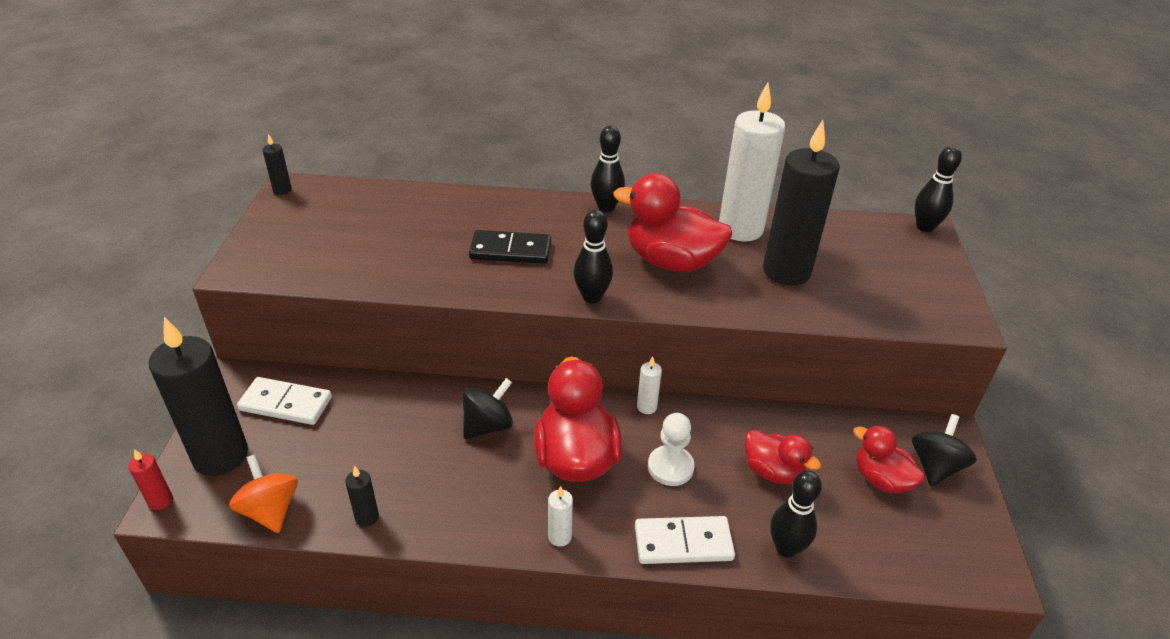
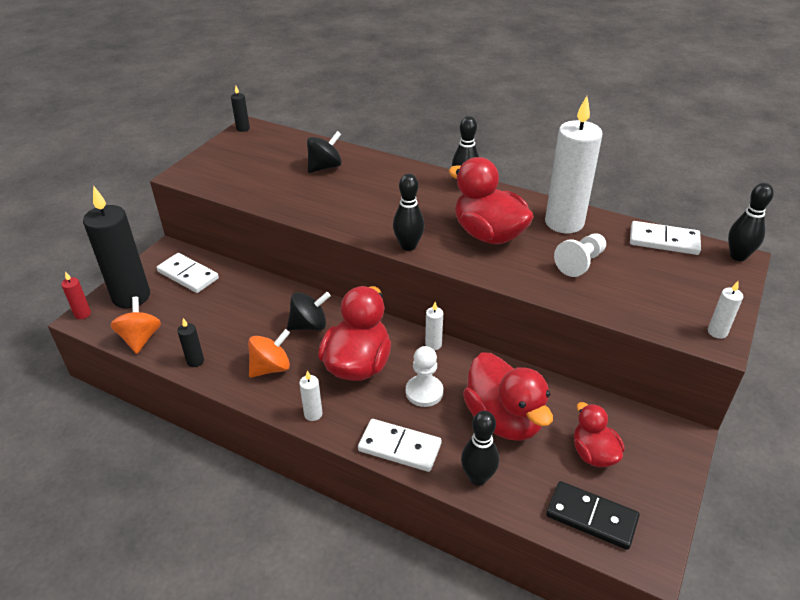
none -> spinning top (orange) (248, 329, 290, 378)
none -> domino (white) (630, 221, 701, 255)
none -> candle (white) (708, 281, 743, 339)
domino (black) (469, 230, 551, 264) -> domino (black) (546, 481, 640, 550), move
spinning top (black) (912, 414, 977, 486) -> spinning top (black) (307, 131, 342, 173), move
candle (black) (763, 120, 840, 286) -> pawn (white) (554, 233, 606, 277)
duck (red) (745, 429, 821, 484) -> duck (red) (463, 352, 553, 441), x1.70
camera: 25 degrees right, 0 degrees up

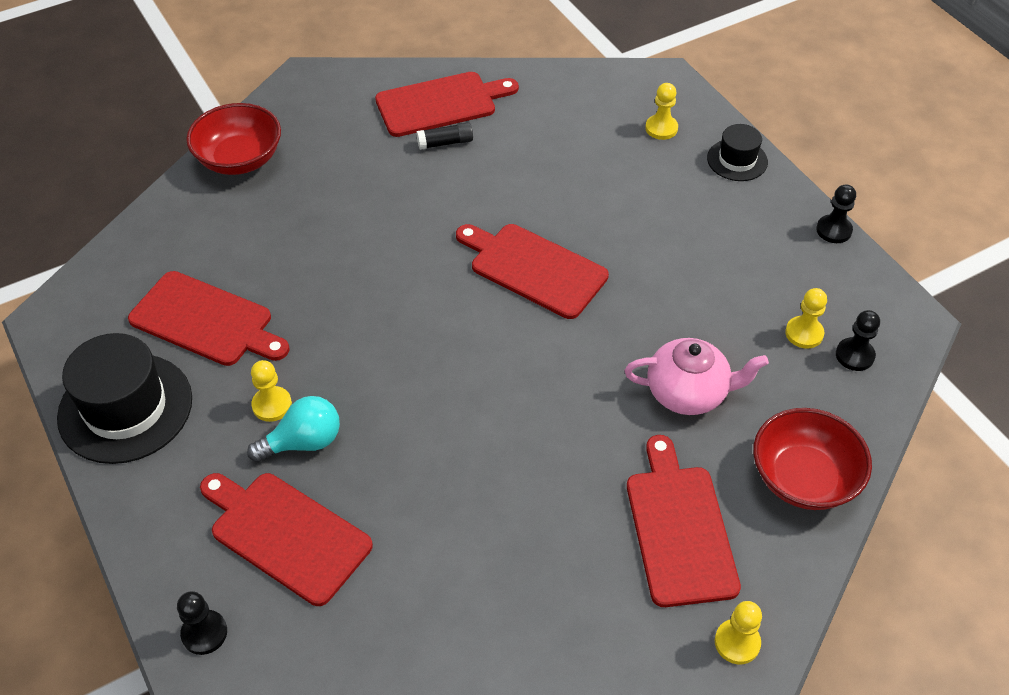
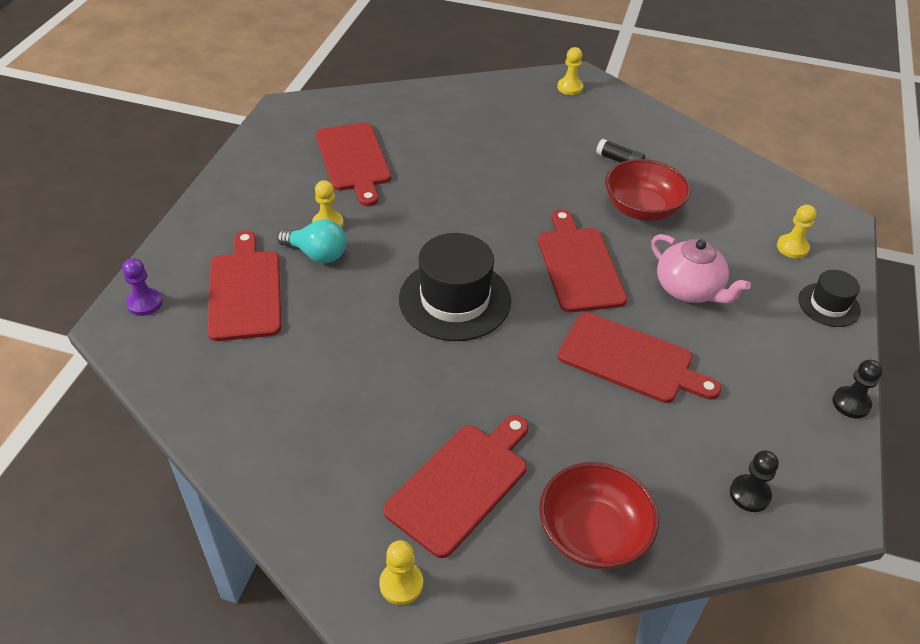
hat (black) (57, 333, 192, 464) -> hat (black) (399, 233, 511, 341), move
bowl (red) (186, 103, 281, 175) -> bowl (red) (605, 159, 690, 221), move
cutting board (red) (375, 72, 519, 137) -> cutting board (red) (558, 312, 721, 403), move
teapot (pink) (625, 338, 769, 415) -> teapot (pink) (651, 234, 751, 304), move
pawn (yellow) (785, 288, 827, 349) -> pawn (yellow) (557, 47, 583, 95), move
pawn (black) (177, 591, 227, 655) -> pawn (purple) (122, 258, 163, 316)
camera: 45 degrees right, 5 degrees down

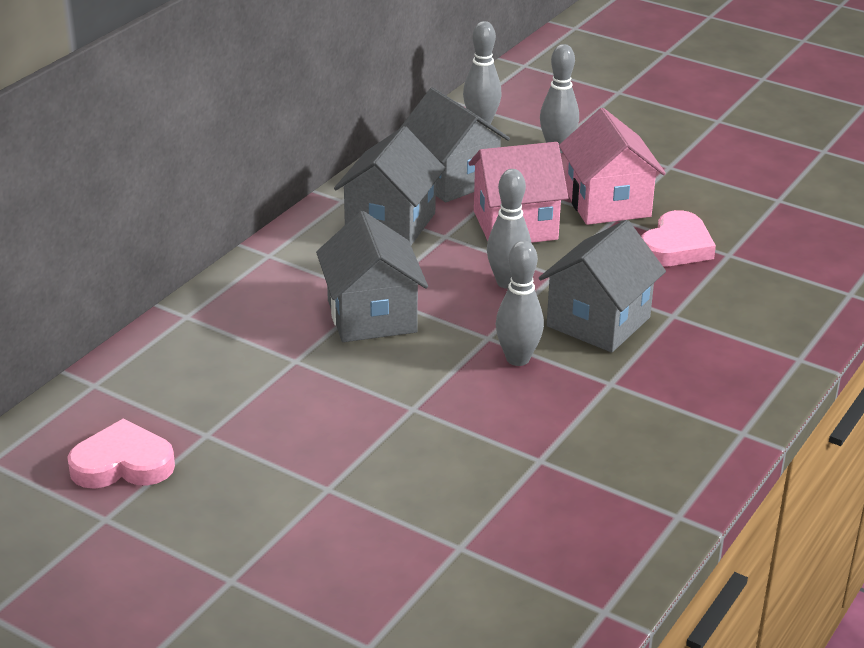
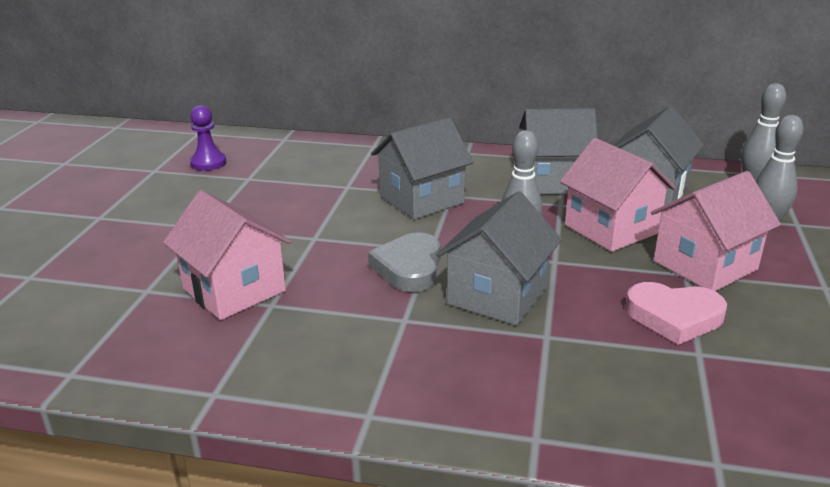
none -> house (pink) (163, 190, 291, 320)
heart (pink) (67, 418, 175, 489) -> pawn (purple) (190, 105, 226, 171)
bowling pin (grey) (496, 241, 544, 366) -> heart (grey) (368, 232, 441, 292)
house (grey) (539, 220, 666, 353) -> house (grey) (436, 191, 562, 326), 75 degrees counterclockwise
camera: 70 degrees right, 5 degrees down

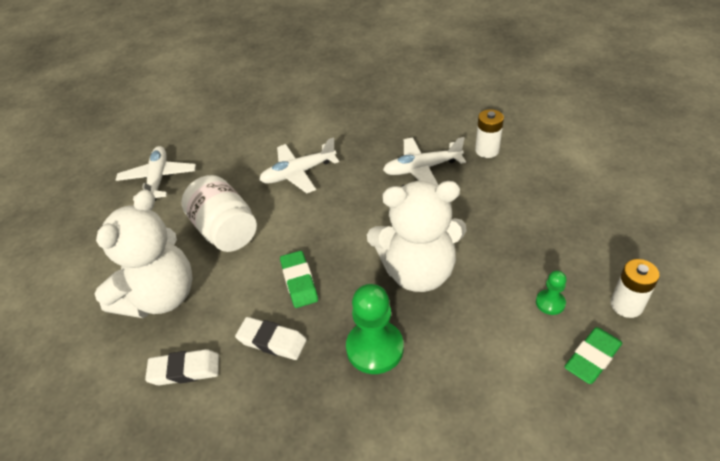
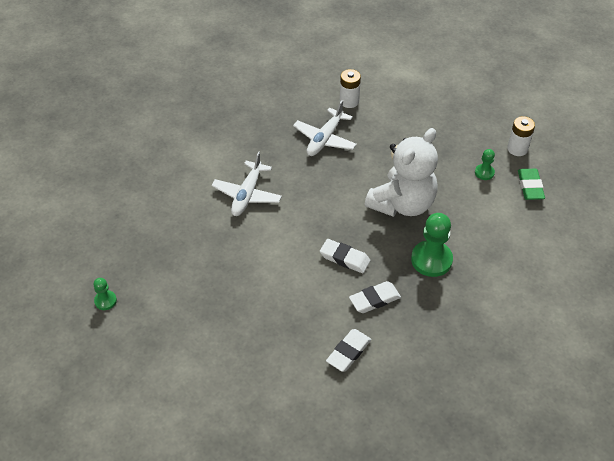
teddy bear (white) (95, 189, 193, 318) -> none
plane (white) (116, 146, 196, 201) -> none
jar (white) (181, 175, 257, 252) -> none
none -> pawn (green) (94, 278, 117, 310)
eraser (green) (280, 251, 318, 308) -> eraser (white) (320, 239, 370, 273)
camera: 50 degrees left, 5 degrees up

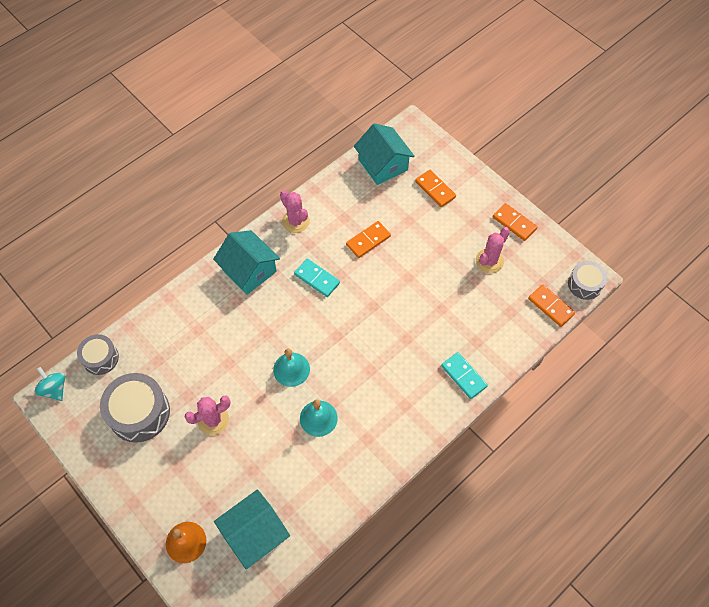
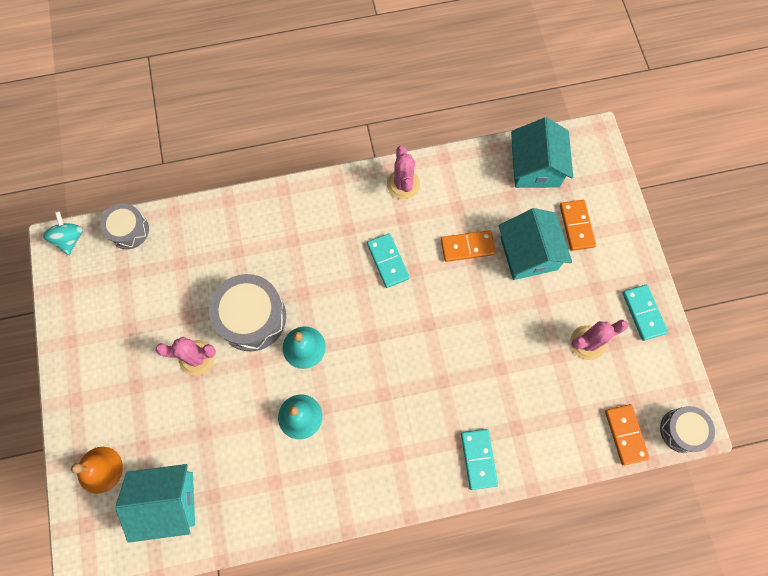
drum (grey) (100, 373, 170, 443) -> drum (grey) (209, 274, 286, 351), move
house (turquoise) (213, 230, 280, 295) -> house (turquoise) (499, 208, 572, 280), move
domino (orange) (492, 203, 537, 241) -> domino (turquoise) (622, 285, 668, 341)
camera: 30 degrees right, 10 degrees up

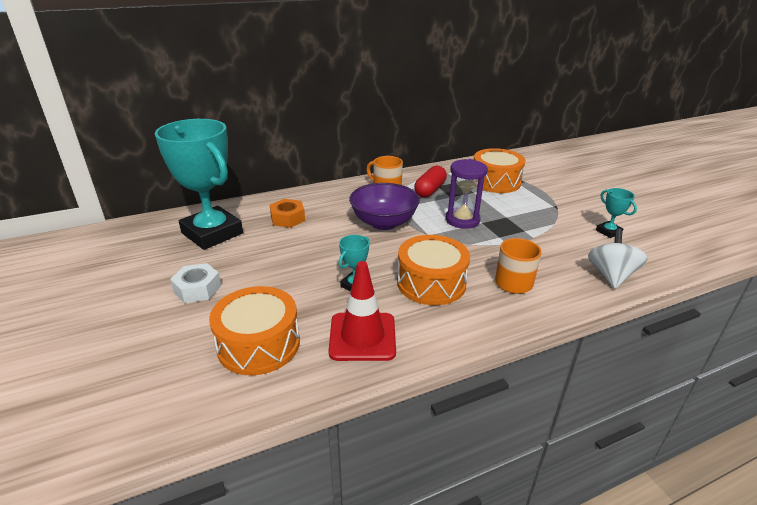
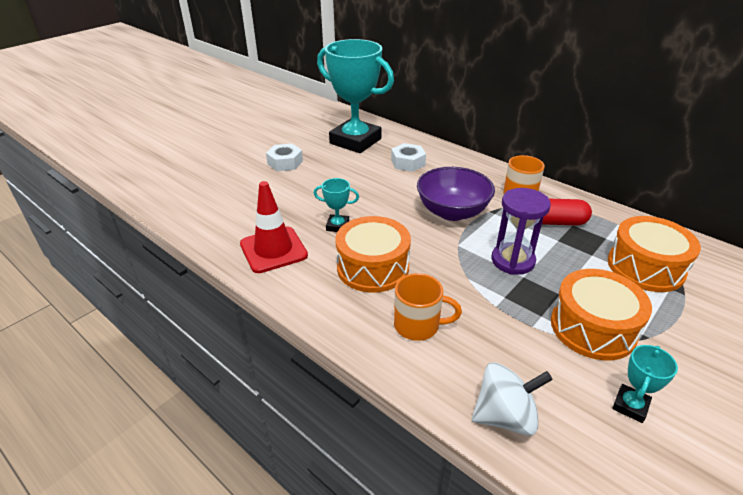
drum (orange) (209, 286, 300, 375) -> drum (orange) (551, 269, 652, 360), move
nut (orange) (270, 199, 305, 228) -> nut (white) (391, 143, 426, 172)
trophy (turquoise) (155, 119, 243, 250) -> trophy (turquoise) (317, 39, 394, 153), 75 degrees counterclockwise
camera: 65 degrees right, 5 degrees up

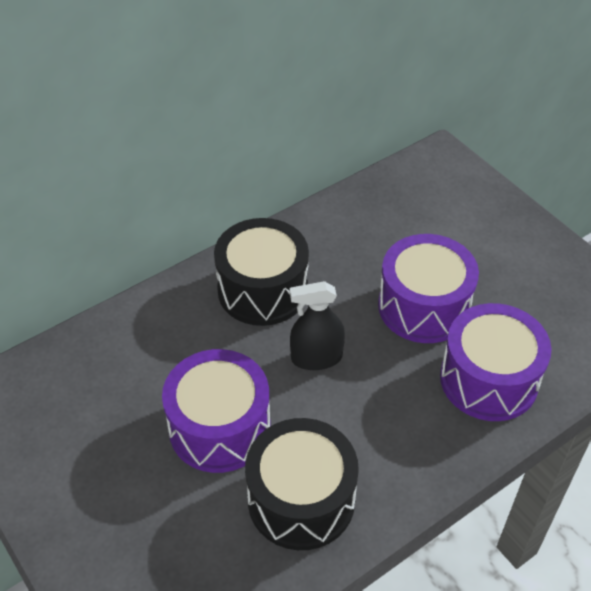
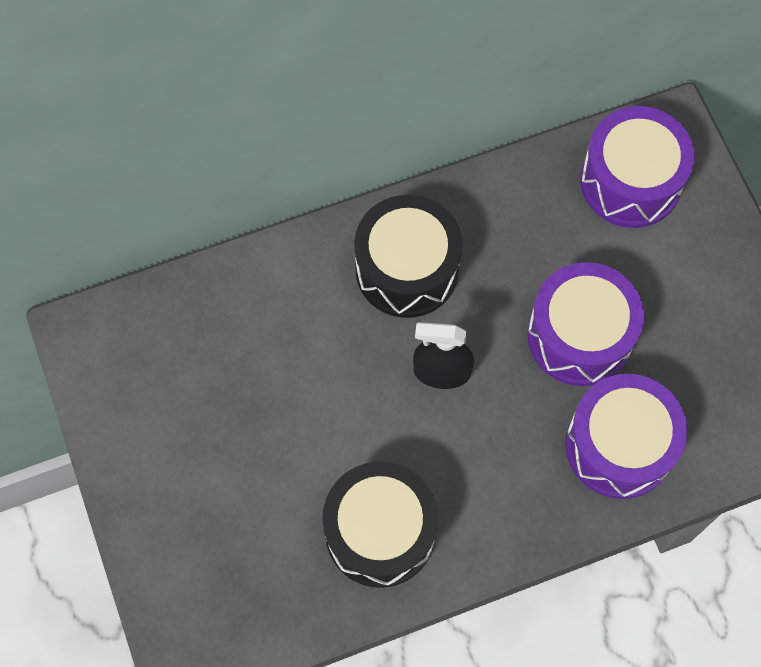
drum (purple) (162, 349, 270, 473) -> drum (purple) (580, 106, 695, 228), move
camera: 15 degrees right, 20 degrees up

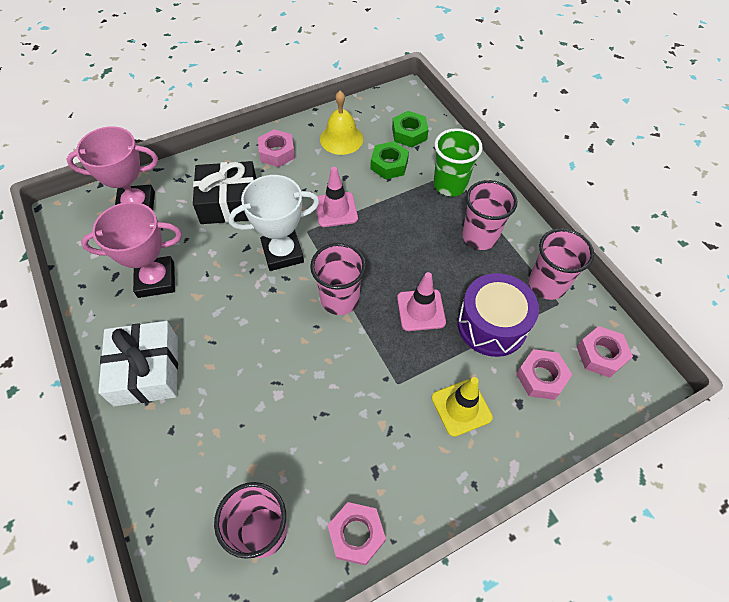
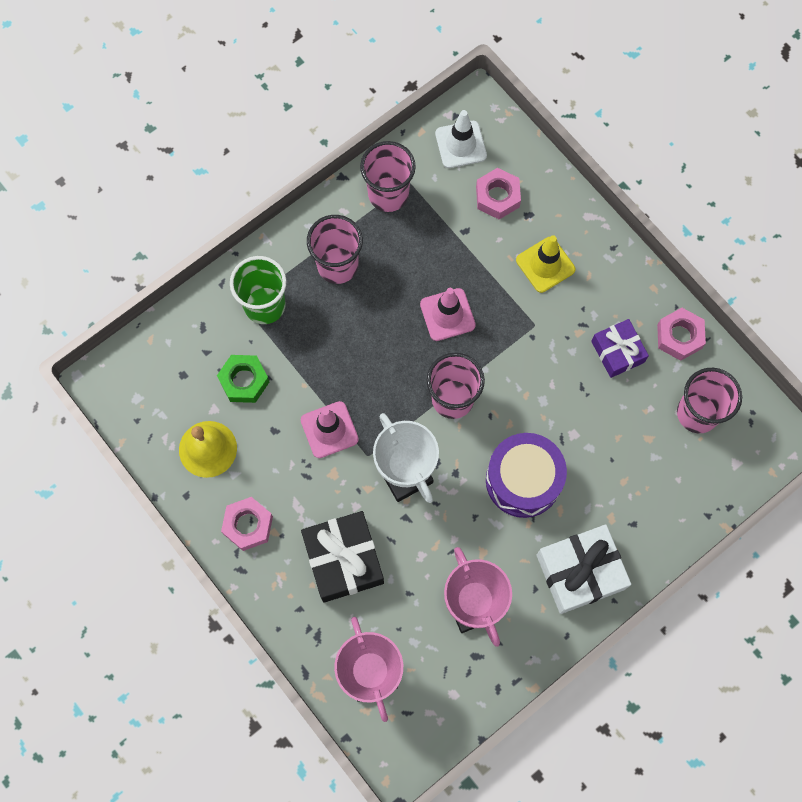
nut (green) (392, 111, 429, 147) -> none
none -> gift (purple) (591, 319, 649, 378)
drum (purple) (458, 273, 539, 357) -> drum (purple) (486, 433, 567, 518), move
nut (pink) (577, 326, 633, 378) -> traffic cone (white) (435, 110, 487, 168)
camera: 100 degrees left, 15 degrees up

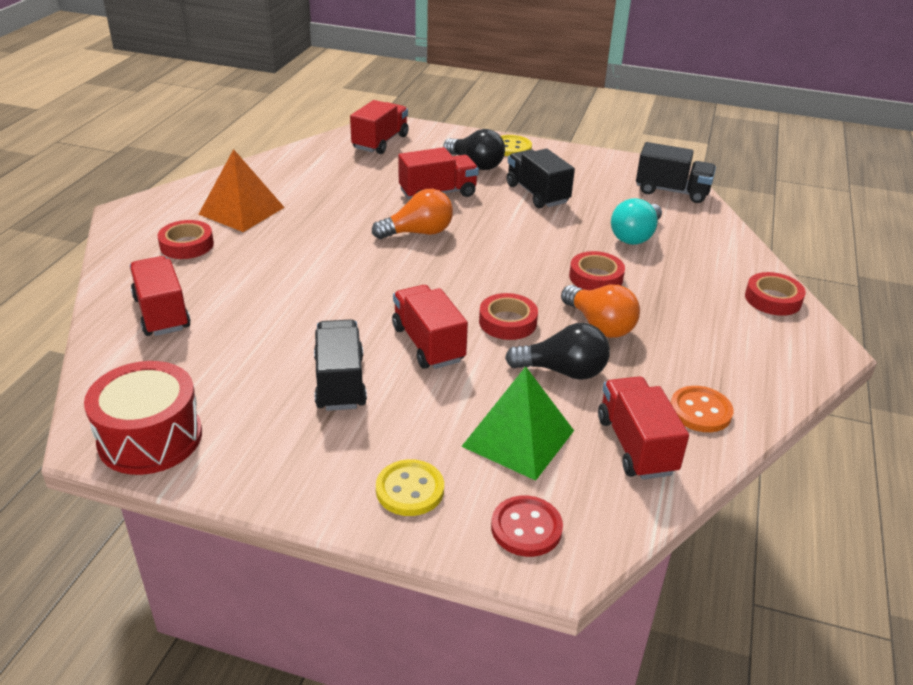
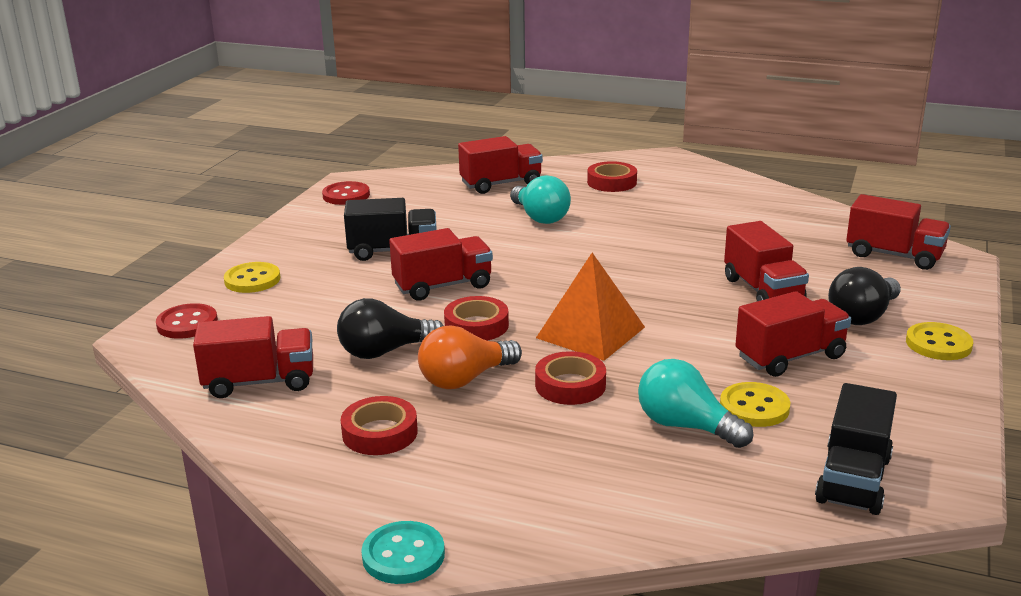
light bulb (orange) (372, 189, 453, 239) -> none
pyramid (green) (461, 366, 574, 481) -> none
button (orange) (670, 386, 733, 432) -> none
none -> button (turquoise) (361, 521, 445, 584)
none -> light bulb (turquoise) (510, 175, 571, 224)
none -> button (yellow) (720, 382, 791, 427)
pyramid (orange) (198, 149, 285, 232) -> pyramid (orange) (536, 253, 645, 361), move
tape (red) (745, 272, 806, 316) -> tape (red) (341, 396, 418, 455), move
drum (red) (84, 361, 202, 475) -> button (red) (322, 181, 370, 205)
truck (black) (507, 149, 575, 208) -> truck (red) (735, 291, 851, 377)
light bulb (black) (505, 323, 610, 380) -> light bulb (black) (337, 298, 444, 359), 60 degrees clockwise
camera: 95 degrees right, 10 degrees down

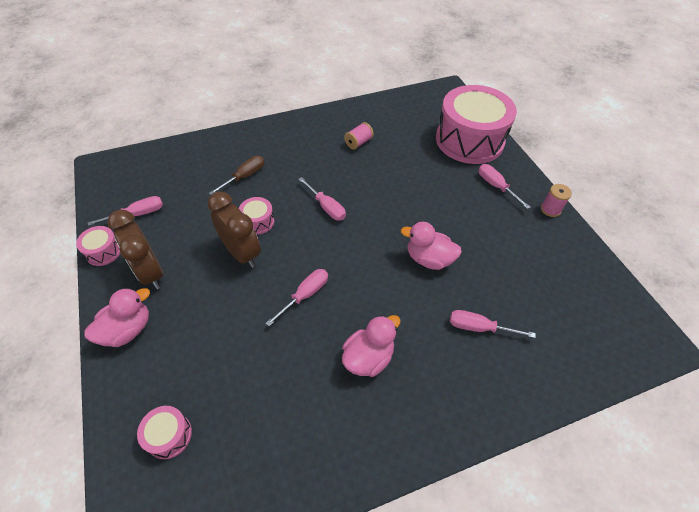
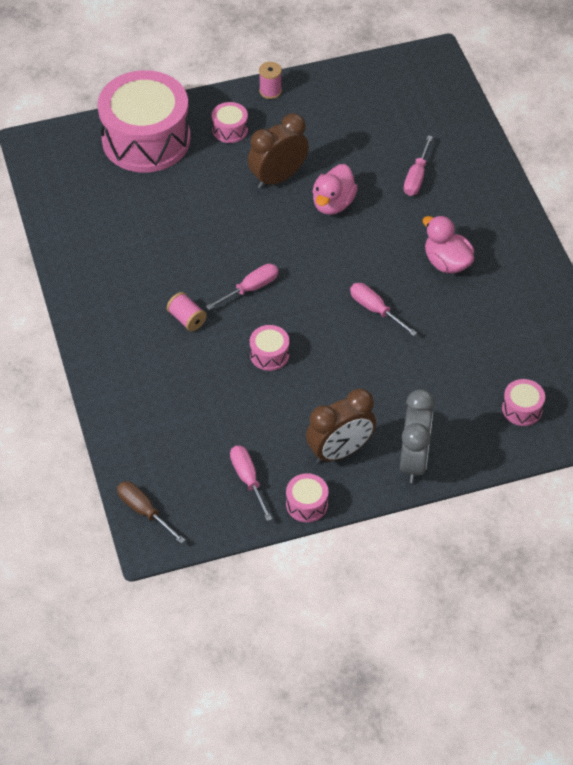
clock (brown) (208, 191, 261, 268) -> clock (brown) (248, 113, 309, 189), move
screwdriver (brown) (209, 156, 264, 195) -> screwdriver (brown) (117, 481, 186, 544), move
spool (pink) (344, 122, 374, 150) -> spool (pink) (167, 292, 207, 331), move
duck (pink) (84, 288, 150, 347) -> clock (grey) (400, 389, 435, 483)
screwdriver (pink) (479, 164, 531, 209) -> drum (pink) (212, 102, 248, 143)
camera: 85 degrees left, 0 degrees up

